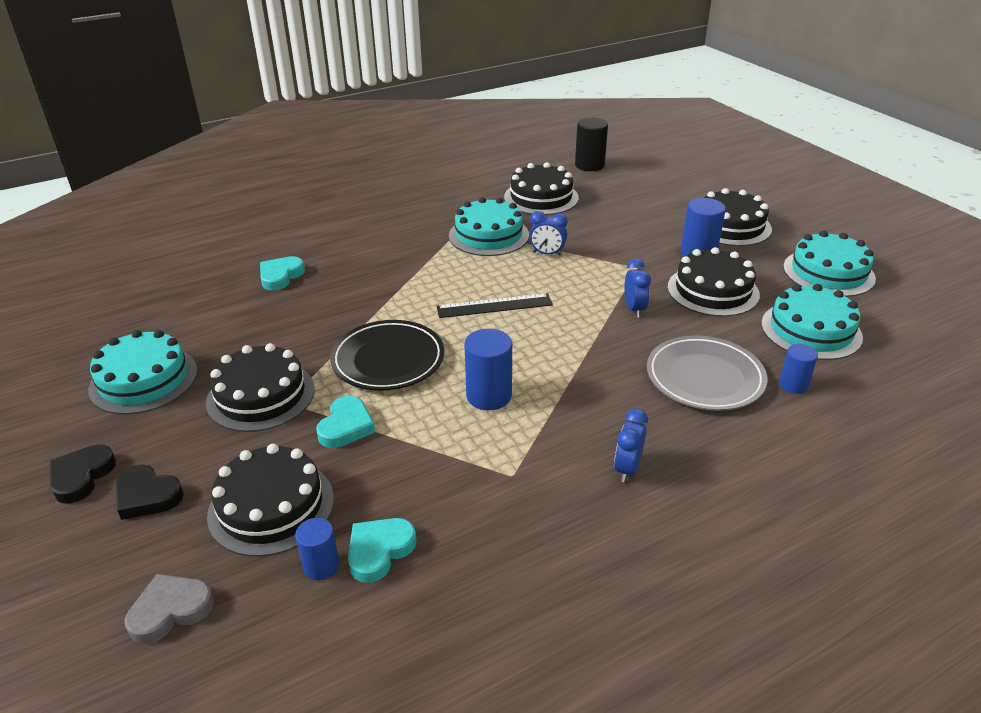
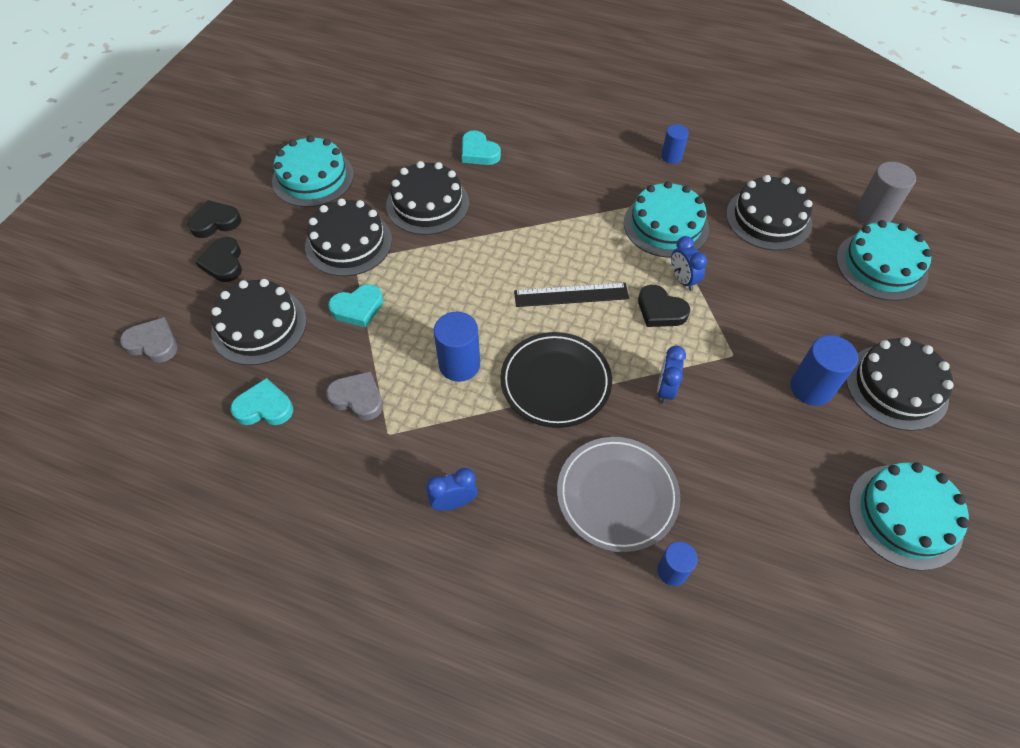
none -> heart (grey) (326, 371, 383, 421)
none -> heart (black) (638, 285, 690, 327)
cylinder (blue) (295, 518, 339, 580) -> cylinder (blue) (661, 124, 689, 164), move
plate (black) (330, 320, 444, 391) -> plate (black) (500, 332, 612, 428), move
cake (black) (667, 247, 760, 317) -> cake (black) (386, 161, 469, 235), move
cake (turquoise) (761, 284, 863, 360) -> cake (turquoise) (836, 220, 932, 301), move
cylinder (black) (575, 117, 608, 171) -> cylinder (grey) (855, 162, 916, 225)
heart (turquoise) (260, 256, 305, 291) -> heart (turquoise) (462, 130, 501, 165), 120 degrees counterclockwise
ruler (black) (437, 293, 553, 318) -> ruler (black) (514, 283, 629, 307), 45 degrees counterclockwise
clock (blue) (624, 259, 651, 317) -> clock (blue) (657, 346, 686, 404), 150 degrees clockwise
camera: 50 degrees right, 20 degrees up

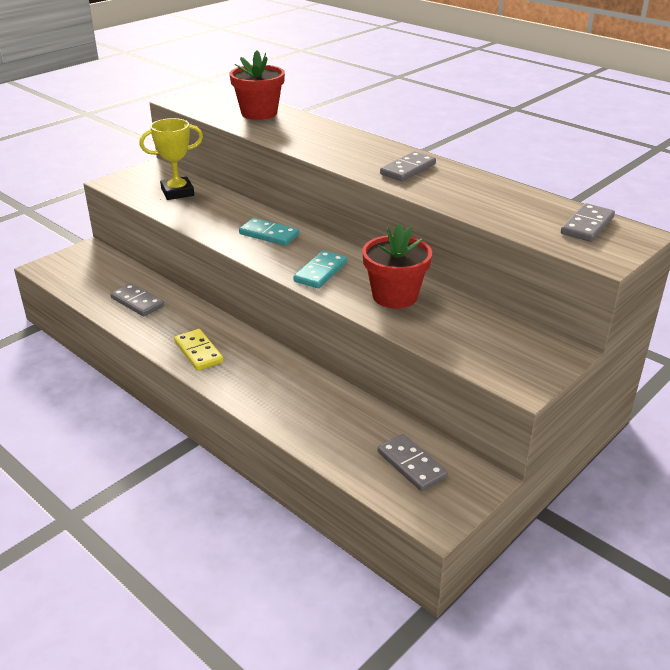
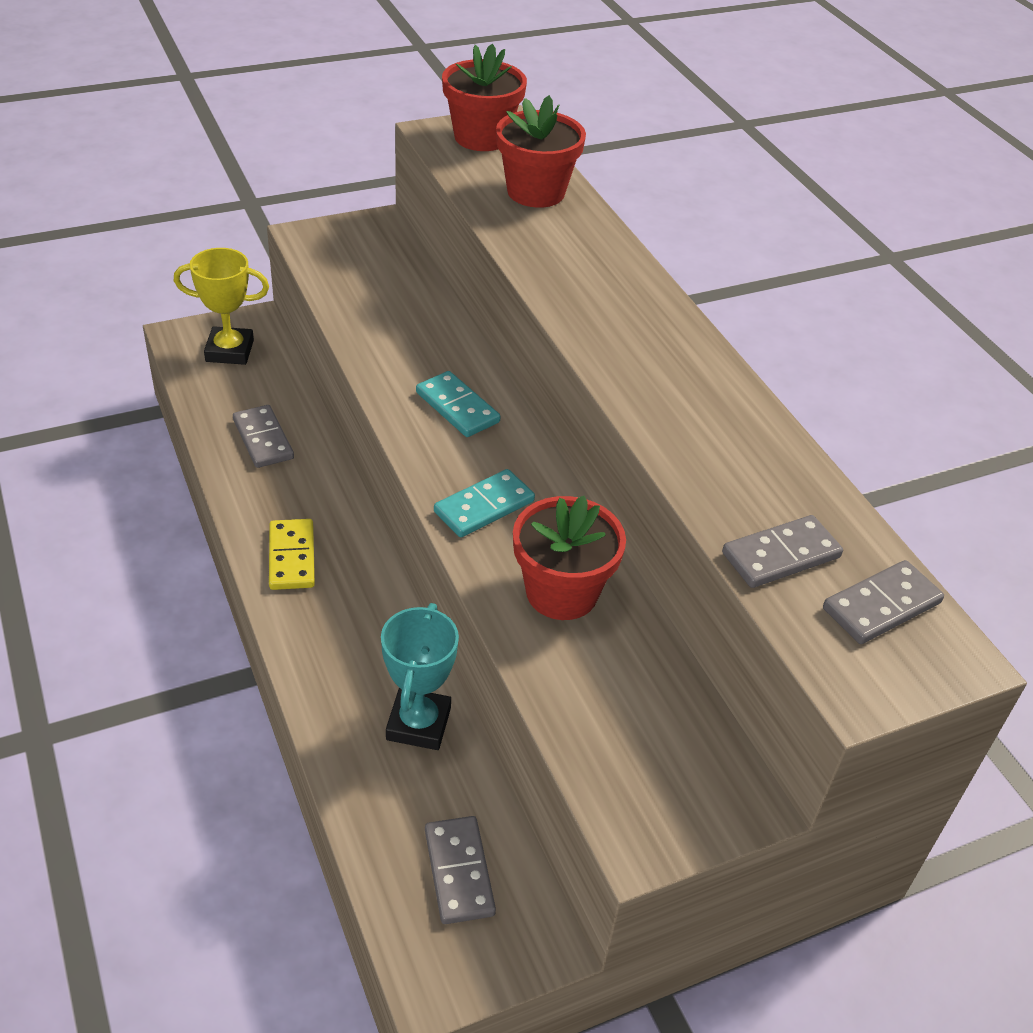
none -> trophy (turquoise) (381, 603, 459, 750)
none -> flower pot (red) (442, 44, 527, 151)
trophy (yellow) (139, 118, 203, 200) -> trophy (yellow) (174, 248, 269, 365), move
domino (grey) (380, 151, 436, 181) -> domino (grey) (722, 515, 843, 588), move
camera: 20 degrees right, 10 degrees up

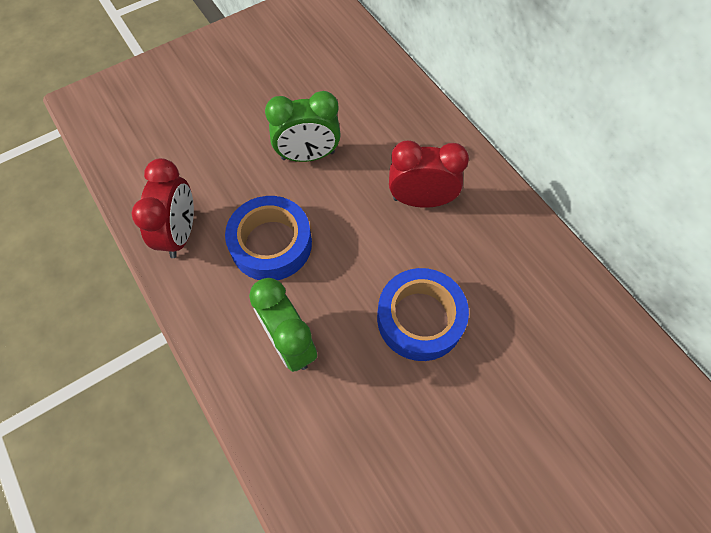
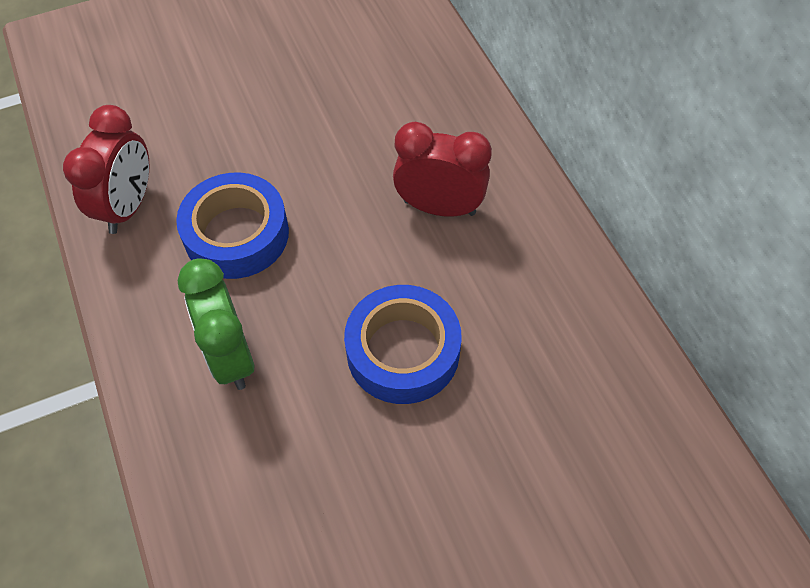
clock (green) (265, 91, 341, 162) -> none
camera: 10 degrees right, 5 degrees down

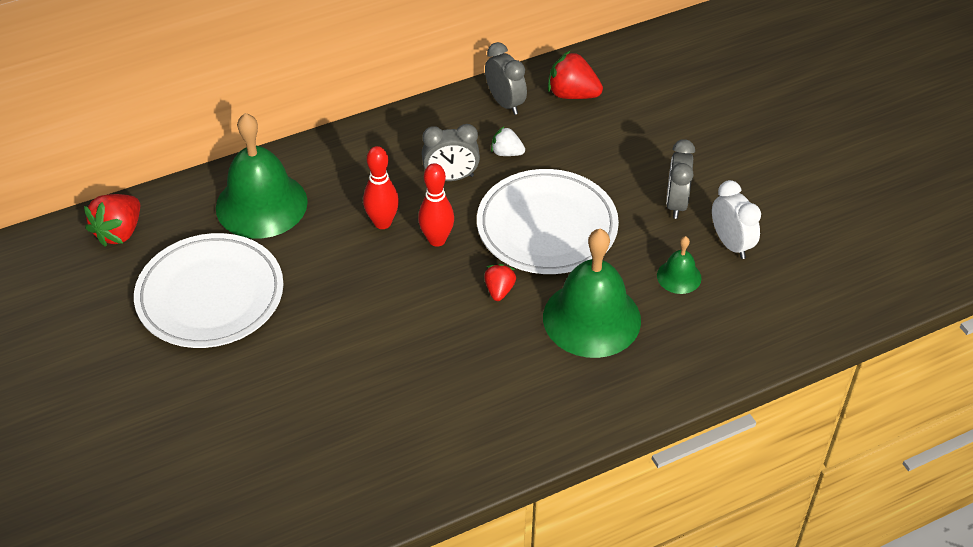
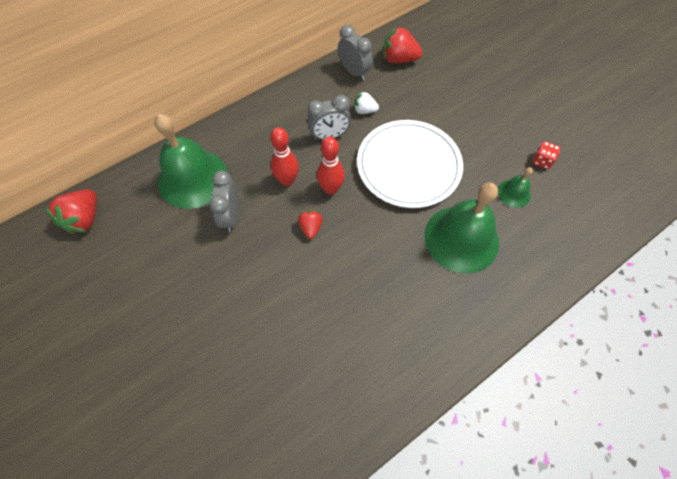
plate (white) (134, 233, 284, 348) -> none
strawberry (red) (484, 264, 516, 301) -> strawberry (red) (298, 210, 323, 239), move
clock (grey) (666, 139, 695, 219) -> clock (grey) (209, 171, 239, 232), move
clock (white) (712, 180, 761, 259) -> dice (red) (532, 141, 560, 169)
camera: 10 degrees left, 15 degrees up

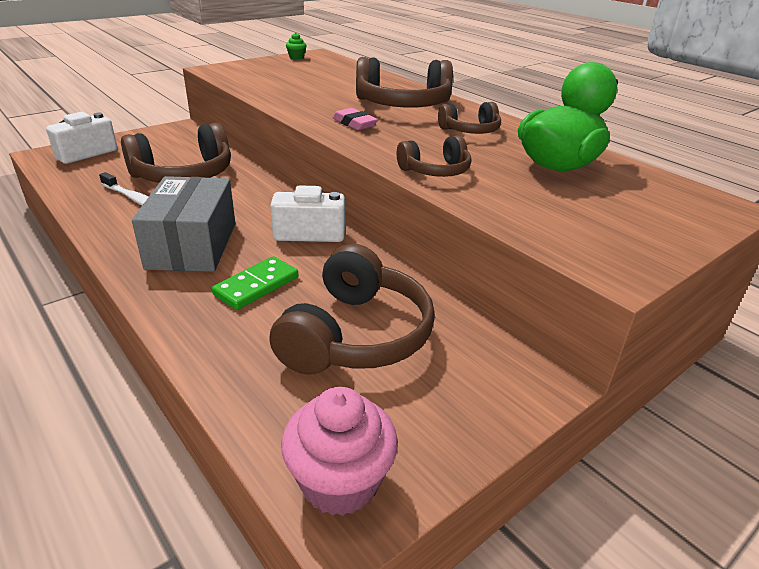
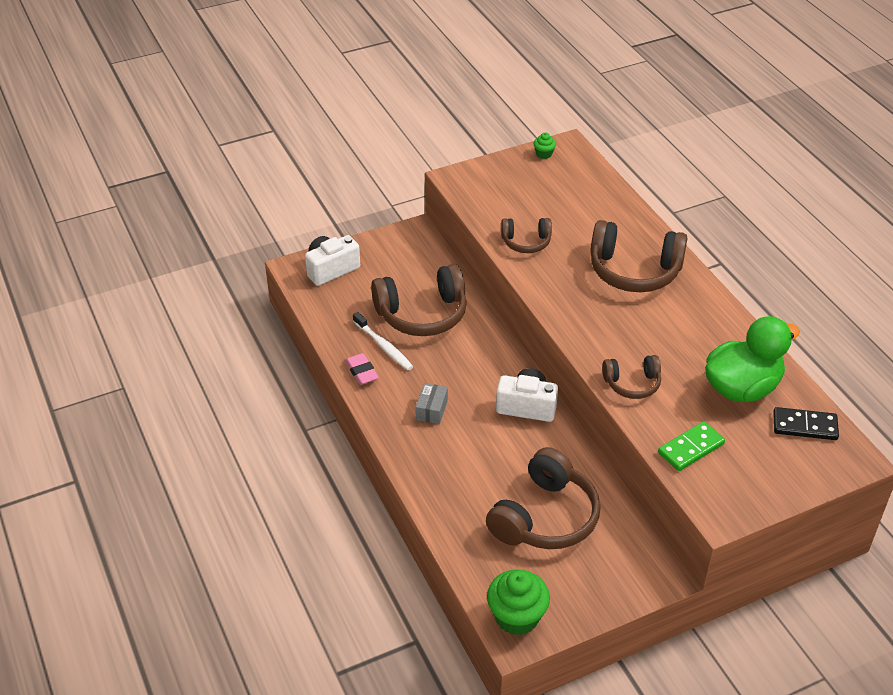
none -> domino (black) (773, 407, 839, 440)
domino (green) (212, 256, 298, 310) -> domino (green) (658, 421, 725, 471), move
eraser (pink) (332, 108, 378, 130) -> eraser (pink) (345, 353, 379, 385), move
headphones (brown) (438, 102, 501, 134) -> headphones (brown) (501, 218, 552, 253), move
cupcake (pink) (281, 387, 398, 516) -> cupcake (green) (487, 569, 550, 635)
box (grey) (132, 176, 235, 272) -> box (grey) (416, 383, 448, 424), x0.45
camera: 15 degrees right, 10 degrees up

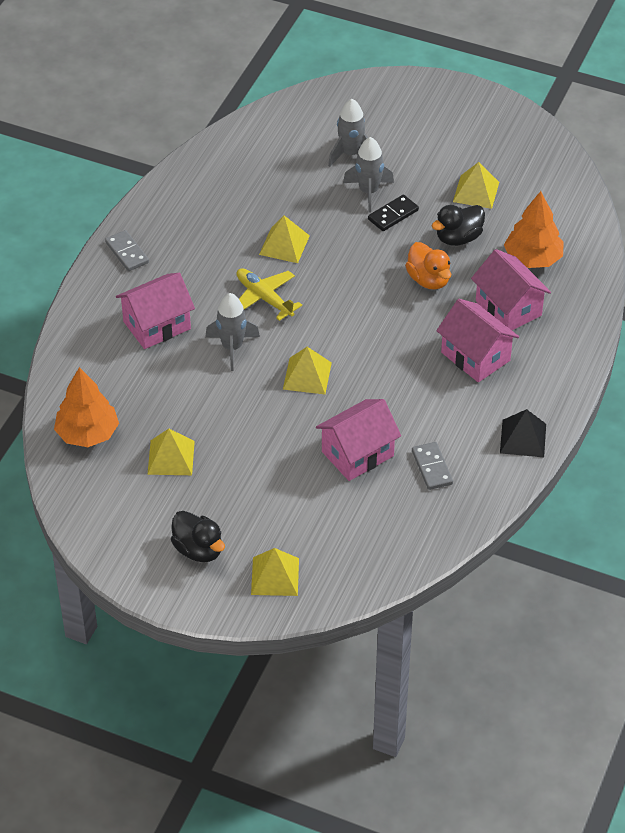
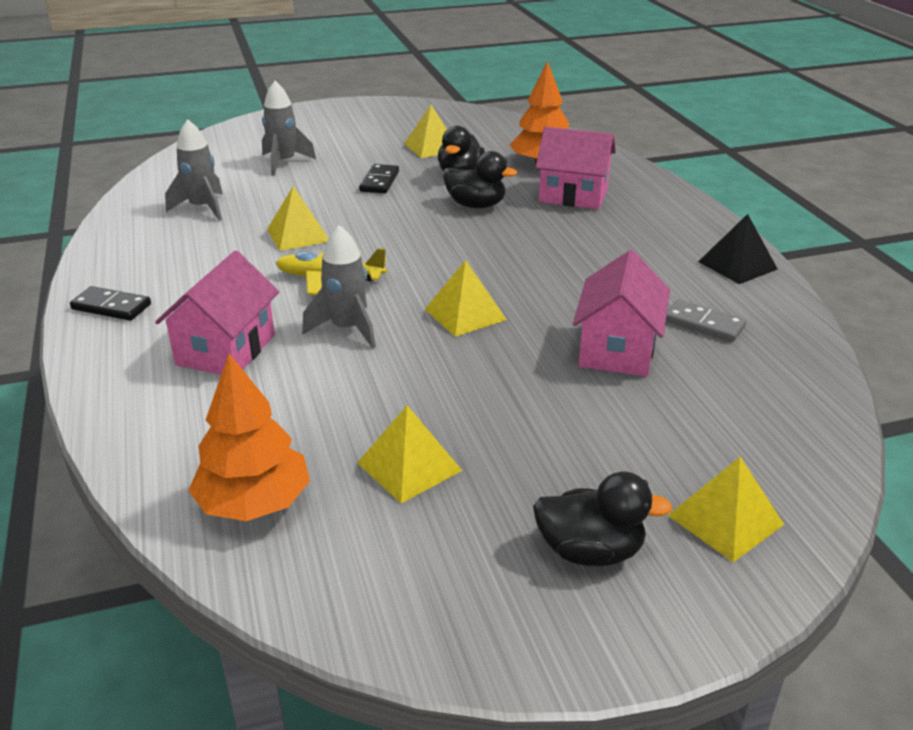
house (pink) (436, 299, 519, 382) -> none
rocket (grey) (343, 137, 394, 212) -> rocket (grey) (165, 119, 223, 221), move
domino (grey) (105, 230, 149, 271) -> domino (black) (70, 286, 151, 321)
duck (orange) (405, 242, 451, 290) -> duck (black) (443, 151, 517, 208)
camera: 40 degrees left, 15 degrees down

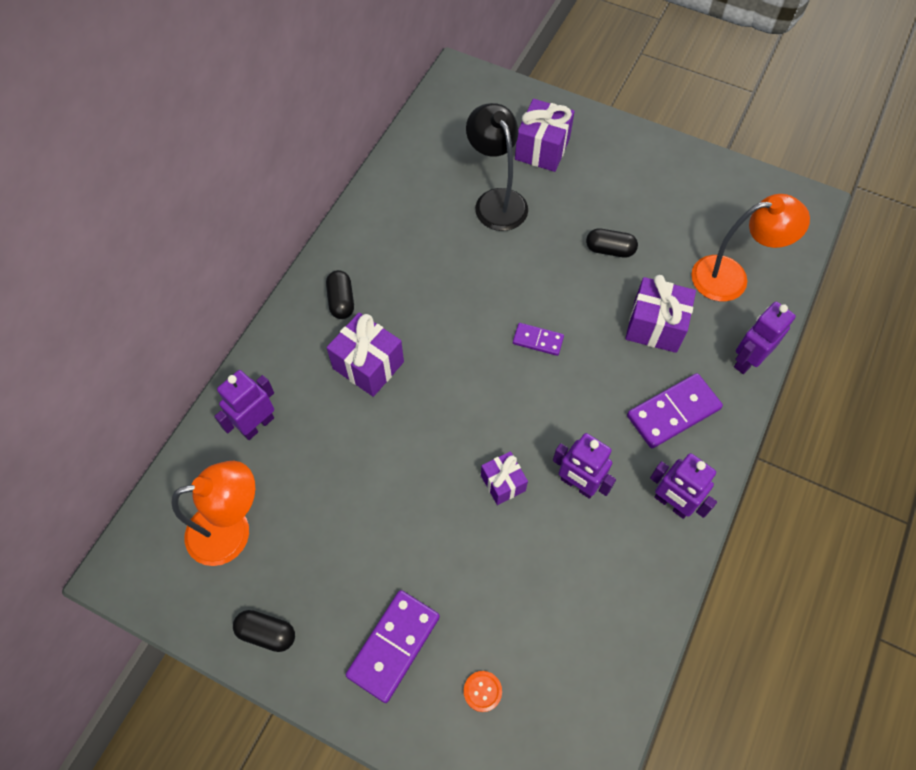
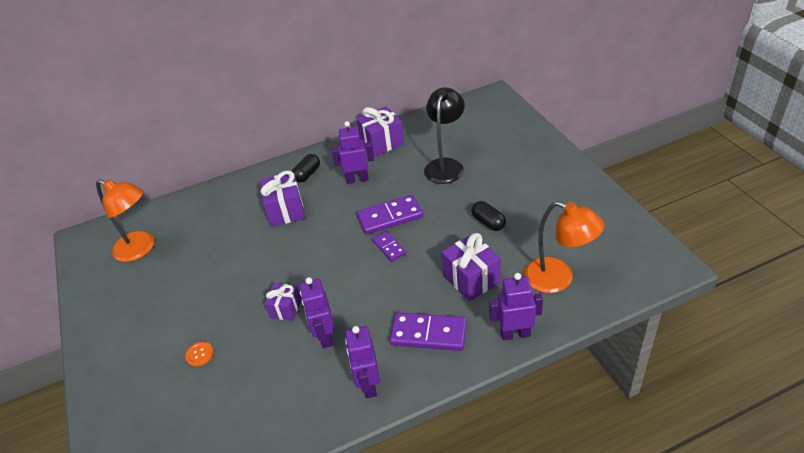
capsule (black) (233, 610, 295, 652) -> none
robot (purple) (214, 370, 274, 440) -> robot (purple) (331, 121, 374, 184), move
domino (purple) (346, 590, 440, 703) -> domino (purple) (357, 195, 423, 235), move
button (orange) (464, 671, 502, 712) -> button (orange) (185, 342, 214, 367), move
gift (purple) (515, 99, 575, 172) -> gift (purple) (357, 106, 404, 157), move
camera: 45 degrees right, 20 degrees down

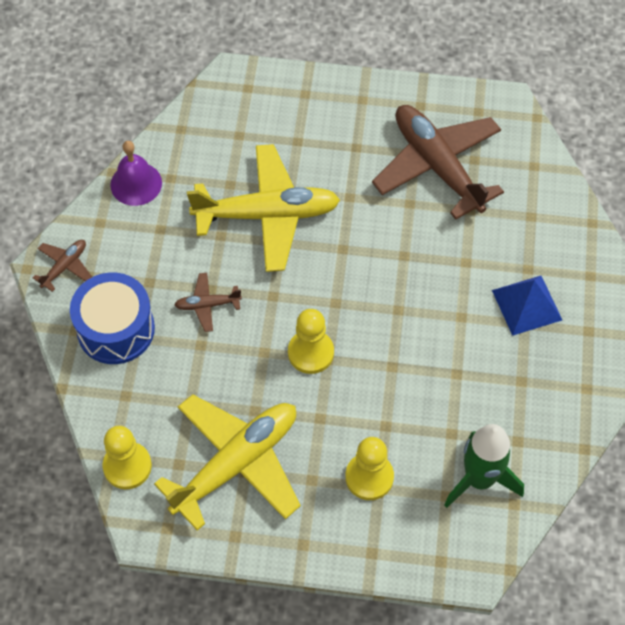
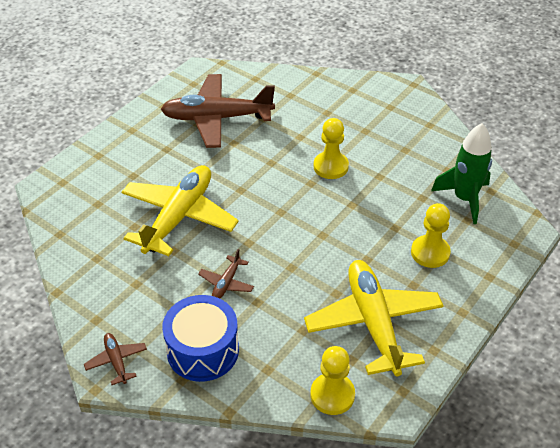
bell (purple) (110, 141, 162, 206) -> none
pyramid (blue) (492, 276, 562, 336) -> none
pawn (yellow) (288, 309, 334, 374) -> pawn (yellow) (313, 118, 349, 179), move
camera: 60 degrees left, 15 degrees down

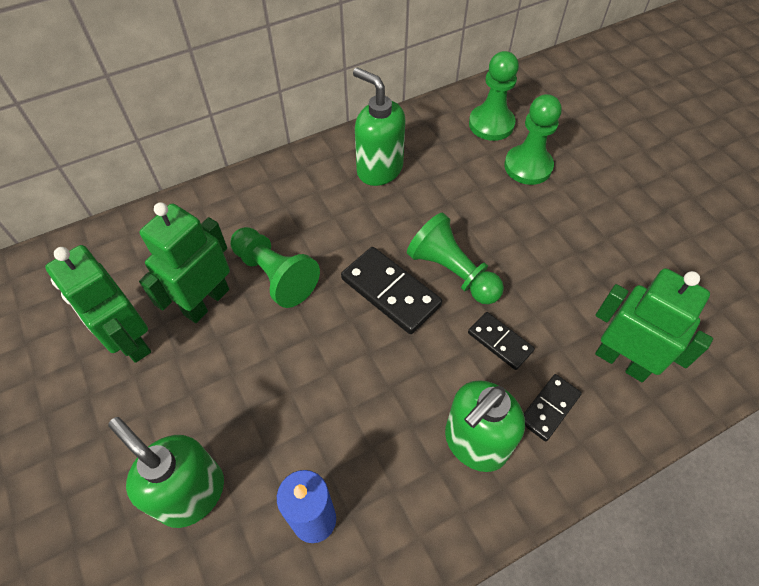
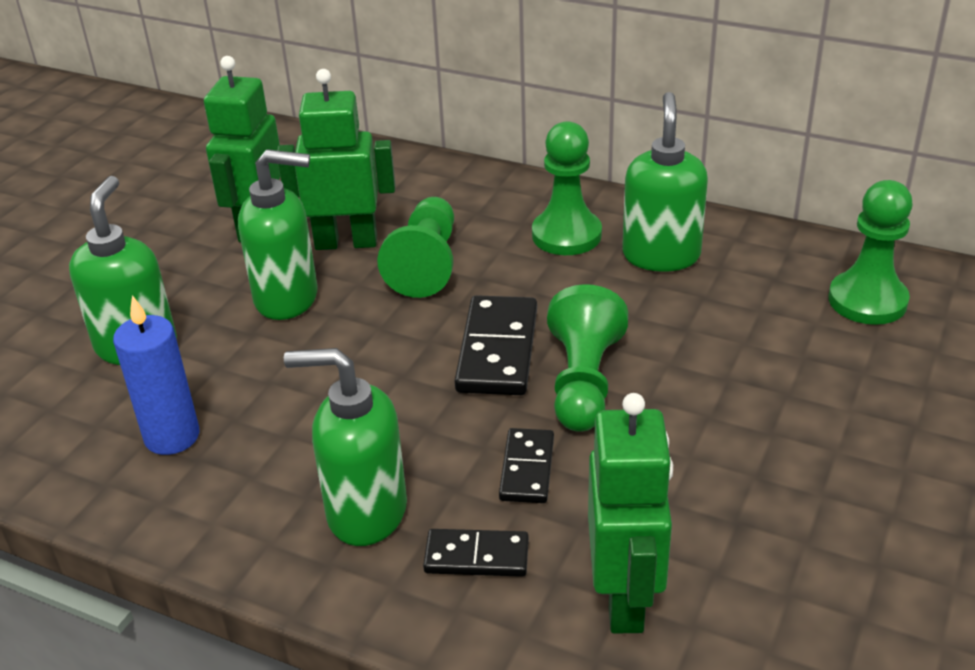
none -> soap dispenser (green) (238, 149, 318, 320)
pawn (green) (504, 94, 562, 185) -> pawn (green) (532, 121, 602, 255), move
camera: 55 degrees right, 20 degrees down

